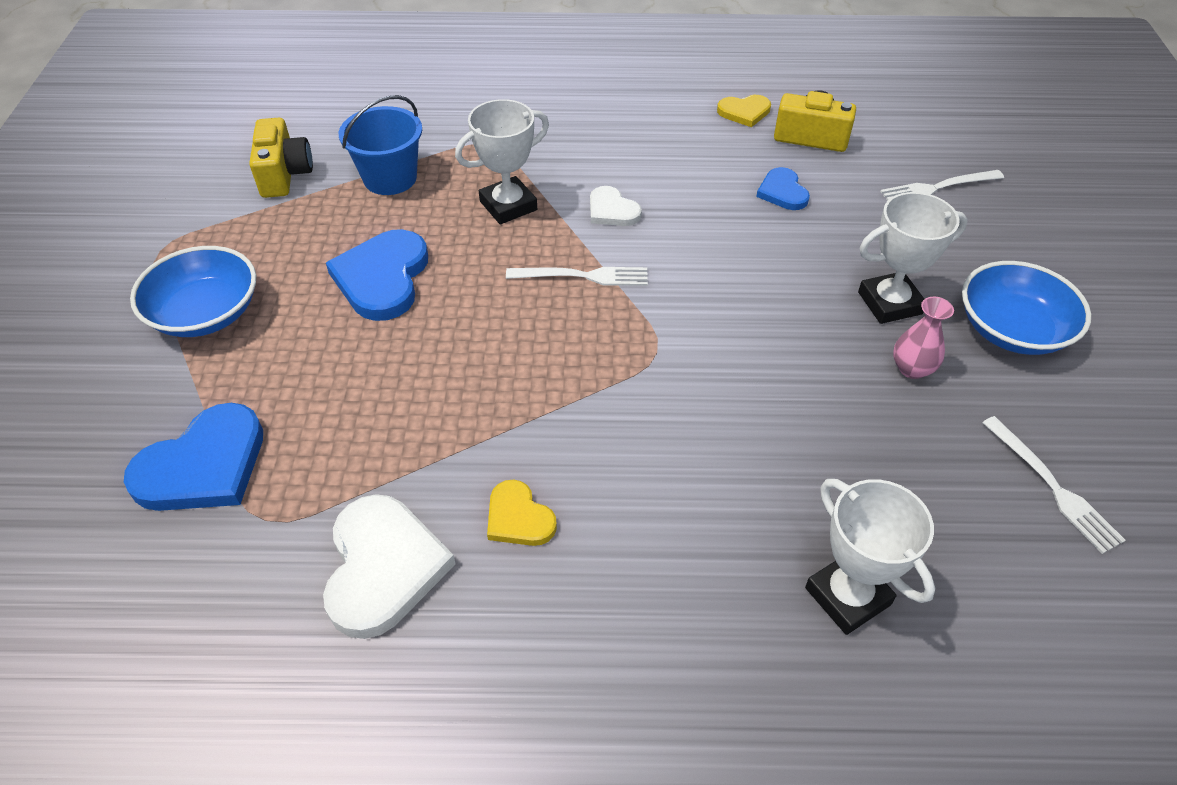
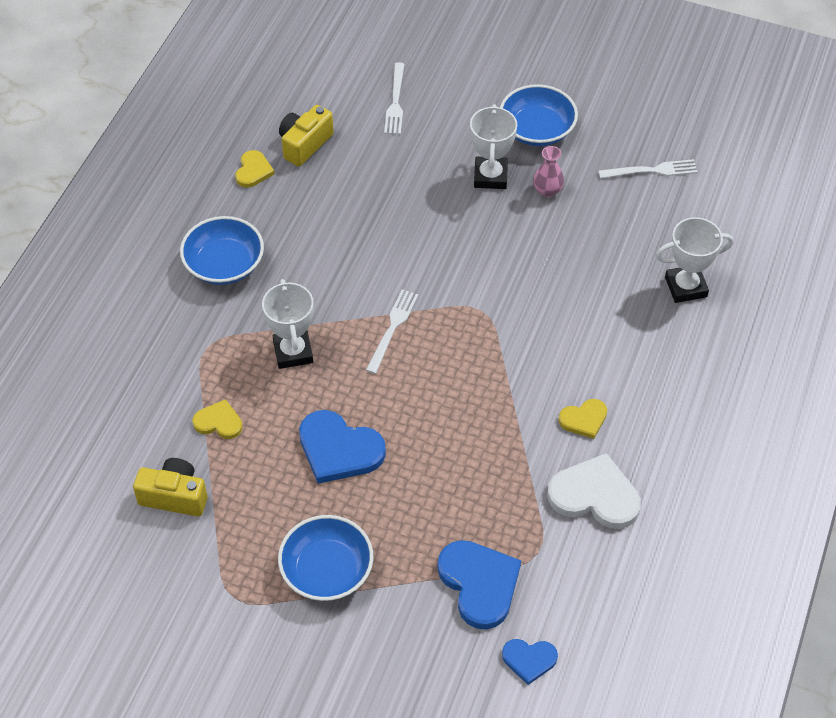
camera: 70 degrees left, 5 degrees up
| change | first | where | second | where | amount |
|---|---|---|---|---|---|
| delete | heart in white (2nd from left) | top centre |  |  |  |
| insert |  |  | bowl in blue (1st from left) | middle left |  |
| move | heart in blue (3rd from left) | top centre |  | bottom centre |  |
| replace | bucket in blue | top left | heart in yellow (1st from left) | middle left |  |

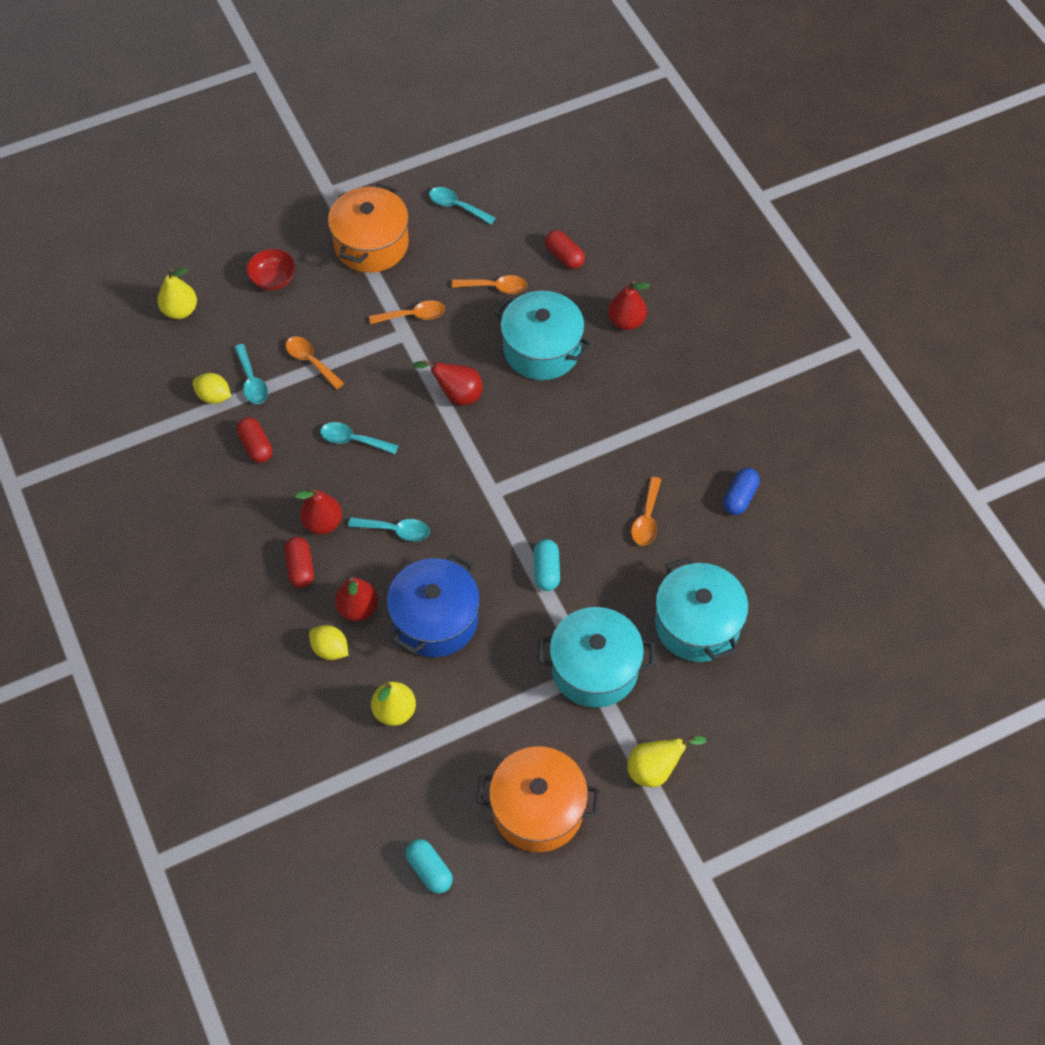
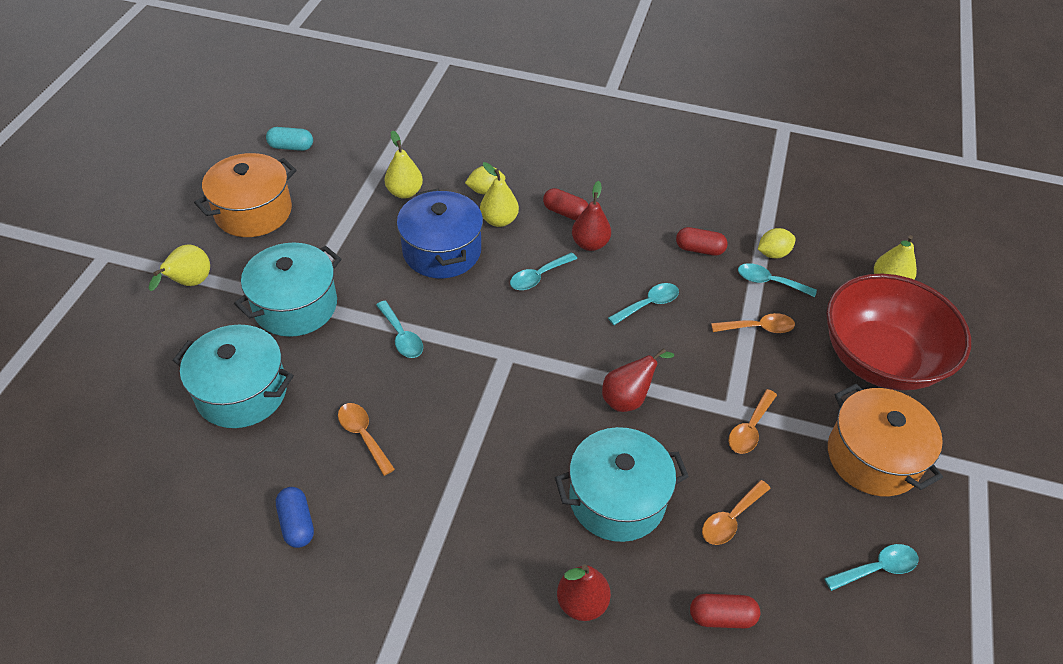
camera: 130 degrees right, 10 degrees down
| change | first | where | second | where | amount |
|---|---|---|---|---|---|
| replace | capsule in turquoise (2nd from left) | centre | spoon in turquoise (1st from left) | centre |  |
| recolor | pear in red (2nd from left) | centre | pear in yellow (3rd from left) | top centre |  |
| resize | bowl in red | top left |  | middle right | x2.46 |

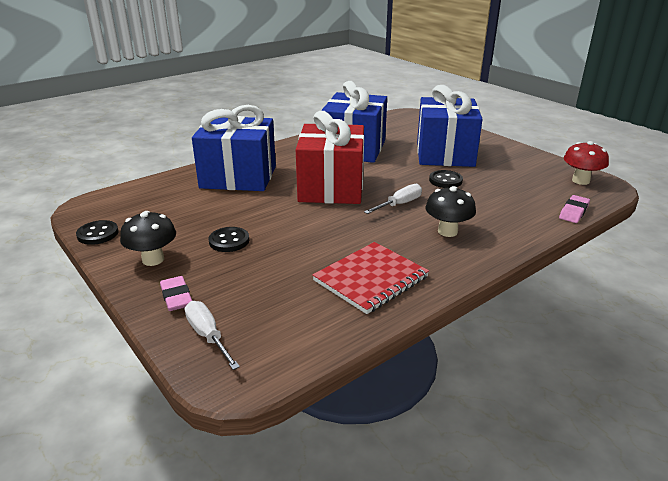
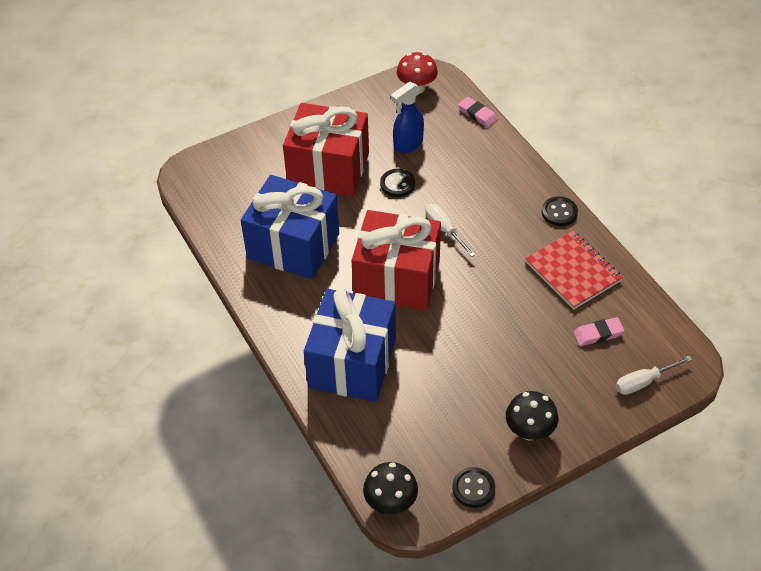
camera: 80 degrees left, 20 degrees up
| change | first | where | second | where | amount |
|---|---|---|---|---|---|
| insert |  |  | spray bottle in blue | top centre |  |
| move | eraser in pink (1st from left in the first image) | middle left | eraser in pink (2nd from left) | middle right |  |
| move | button in black (2nd from left in the first image) | centre | button in black (3rd from left) | middle right |  |
| move | mushroom in black (2nd from left in the first image) | middle right | mushroom in black (1st from left) | bottom centre |  |
| recolor | gift in blue (3rd from left) | top right | gift in red (1st from left) | top centre |  |

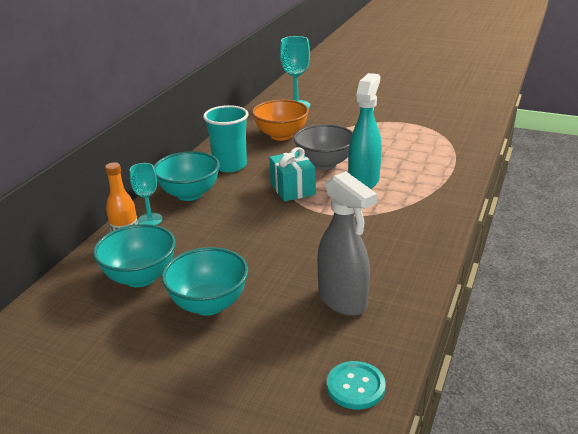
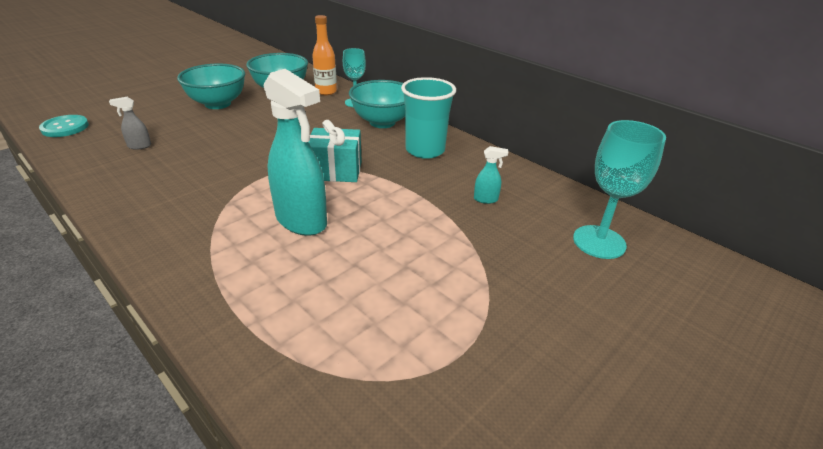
camera: 110 degrees right, 5 degrees up
| change | first | where | second | where | amount |
|---|---|---|---|---|---|
| delete | bowl in grey | centre |  |  |  |
| replace | bowl in orange | top centre | spray bottle in turquoise (2nd from left) | centre |  |
| resize | spray bottle in grey | centre |  | top left | x0.42 |

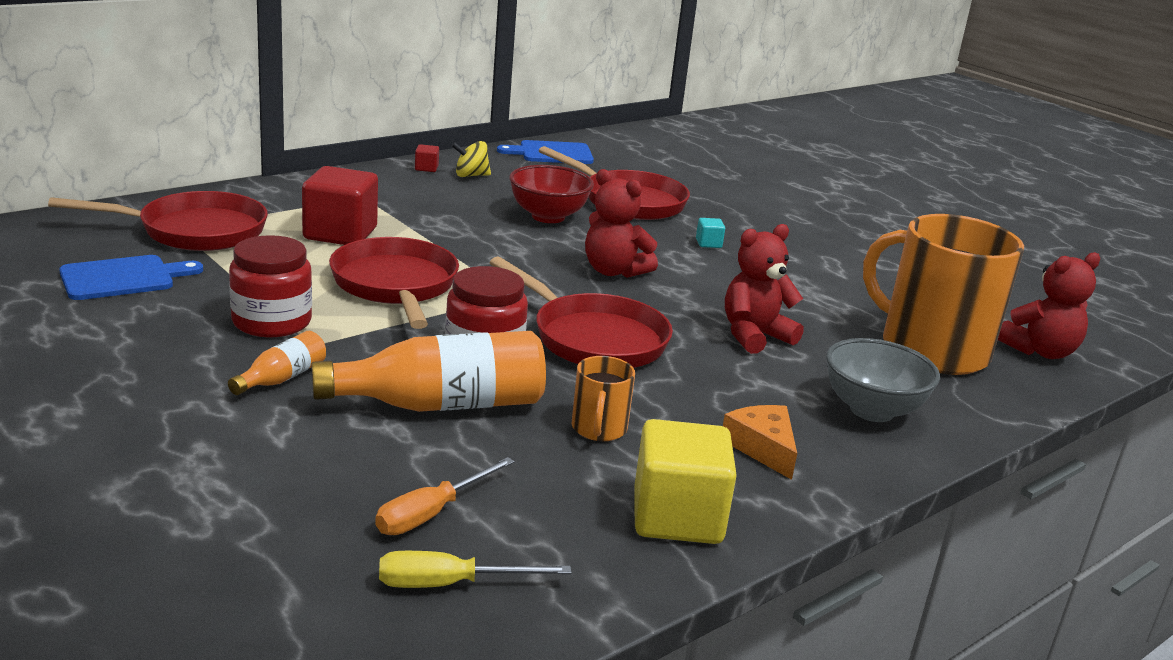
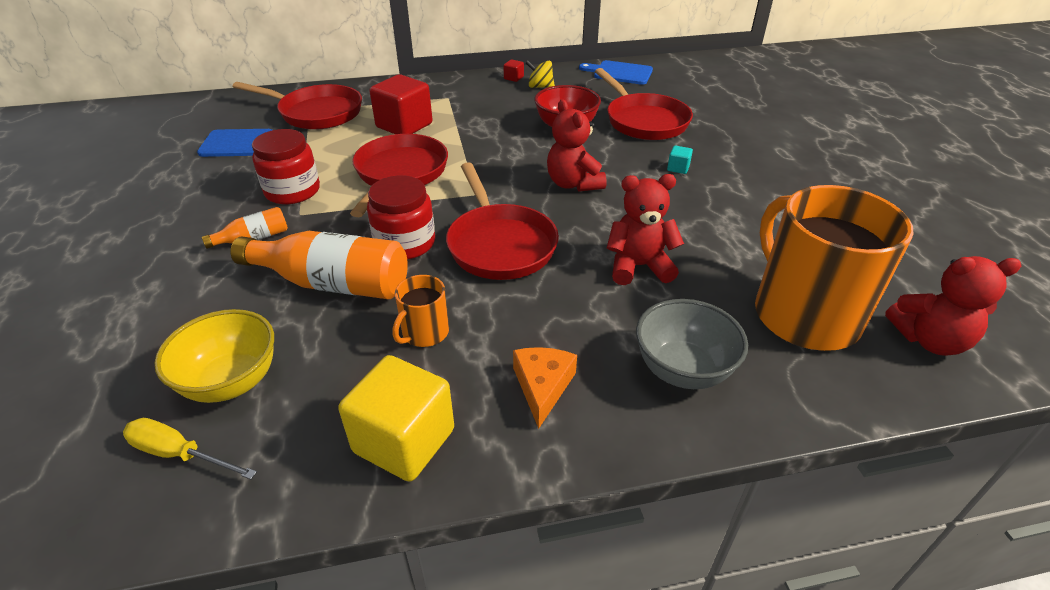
camera: 30 degrees right, 15 degrees up
| change | first | where | second | where | amount |
|---|---|---|---|---|---|
| replace | screwdriver in orange | bottom centre | bowl in yellow | middle left |  |

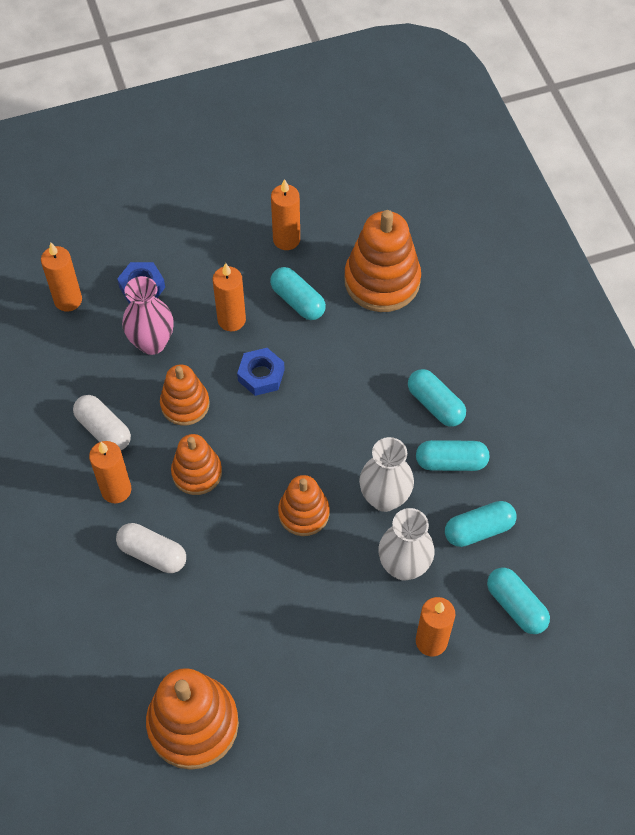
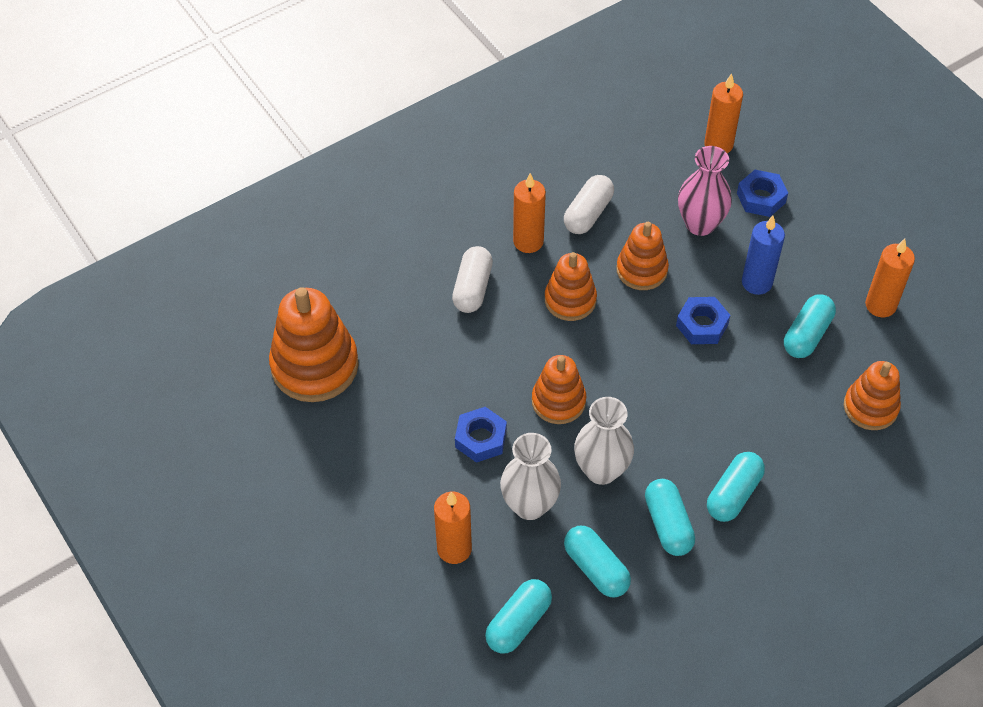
camera: 75 degrees right, 5 degrees down
| change | first | where | second | where | amount |
|---|---|---|---|---|---|
| insert |  |  | nut in blue (1st from left) | centre |  |
| recolor | candle in orange (3rd from left) | centre | candle in blue | middle right |  |
| resize | stacking toy in orange (5th from left) | top centre |  | middle right | x0.61 |

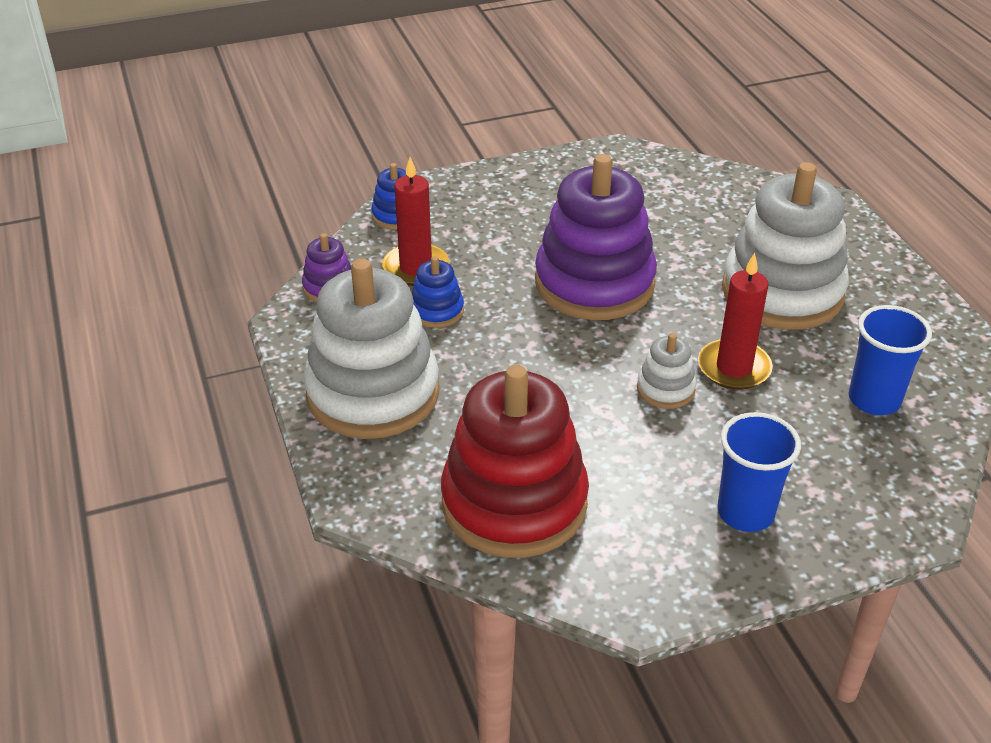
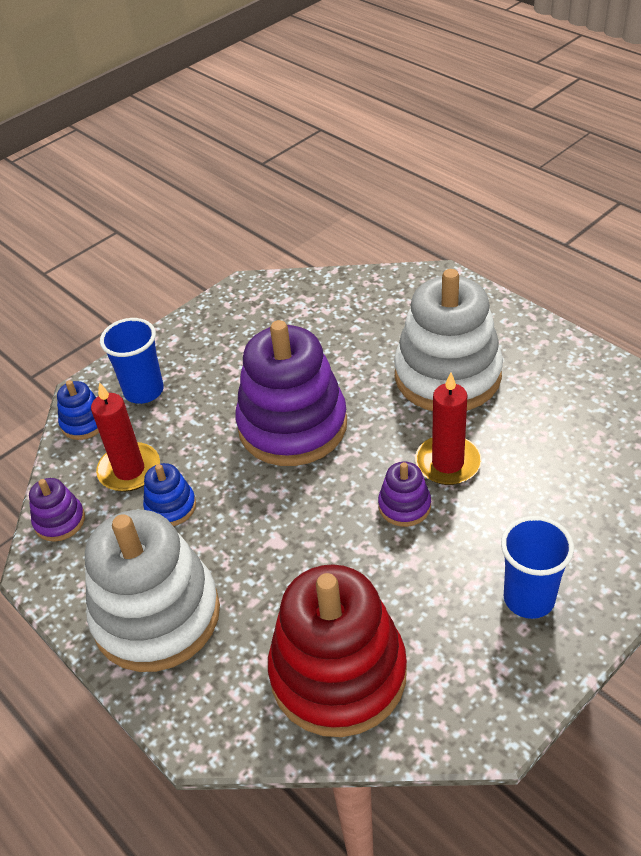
camera: 20 degrees left, 5 degrees up
| change | first | where | second | where | amount |
|---|---|---|---|---|---|
| move | cup in blue (2nd from left in the first image) | middle right | cup in blue (1st from left) | middle left |  |
| recolor | stacking toy in white (2nd from left) | middle right | stacking toy in purple (3rd from left) | centre |  |

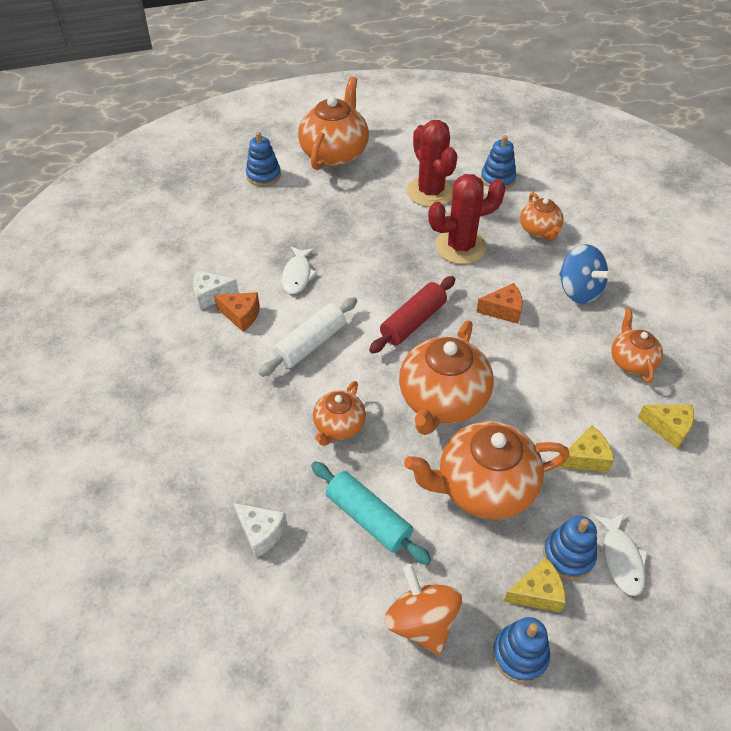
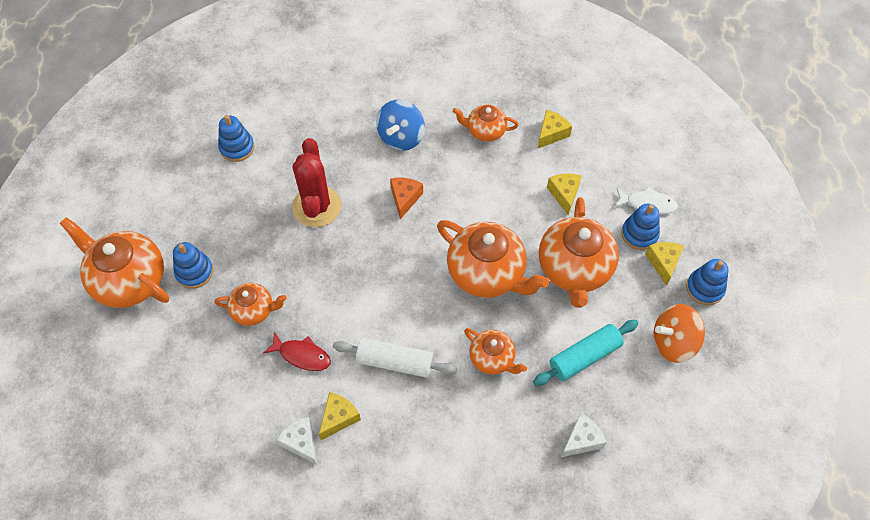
camera: 75 degrees left, 10 degrees up
| change | first | where | second | where | amount |
|---|---|---|---|---|---|
| delete | rolling pin in red | centre |  |  |  |
| delete | cactus in red (1st from left) | top centre |  |  |  |
| move | stacking toy in blue (1st from left) | top centre |  | middle left |  |
| move | teapot in orange (5th from left in the first image) | top right | teapot in orange (2nd from left) | middle left |  |
| recolor | cheese in orange (1st from left) | middle left | cheese in yellow (1st from left) | bottom centre |  |
| recolor | fish in white (1st from left) | centre | fish in red | bottom centre |  |
| rotate | cheese in white (1st from left) | middle left |  | bottom centre | 135 degrees clockwise |
| rotate | rolling pin in white | centre |  | bottom centre | 45 degrees counterclockwise |
| rotate | spinning top in blue | middle right |  | top centre | 135 degrees clockwise |

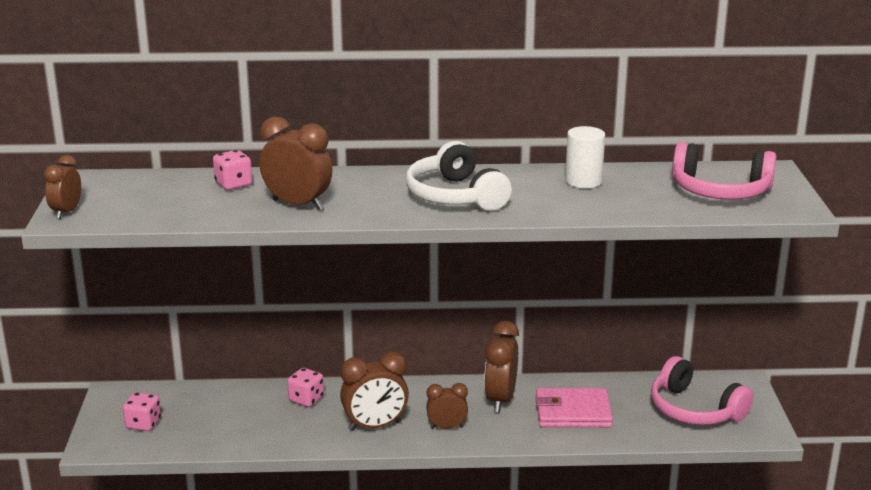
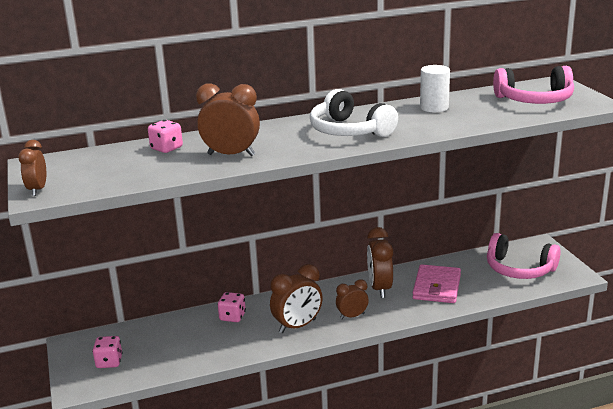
camera: 15 degrees left, 0 degrees up
| change | first | where | second | where | amount |
|---|---|---|---|---|---|
| rotate | wallet in pink | bottom centre |  | bottom right | 60 degrees counterclockwise |

